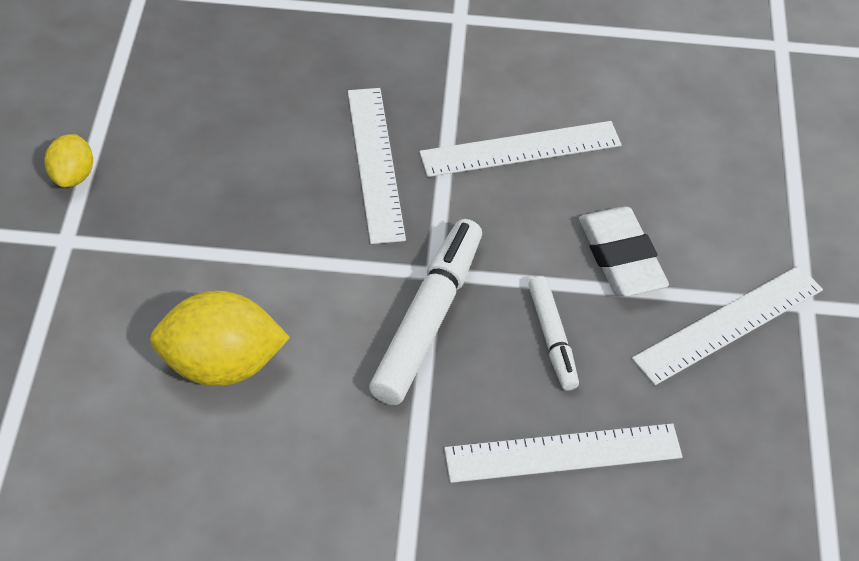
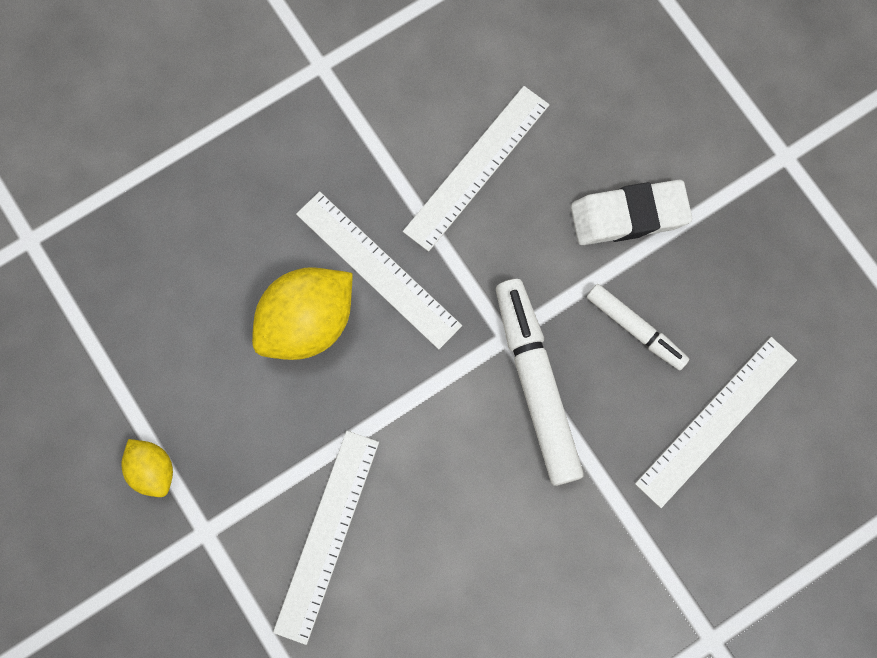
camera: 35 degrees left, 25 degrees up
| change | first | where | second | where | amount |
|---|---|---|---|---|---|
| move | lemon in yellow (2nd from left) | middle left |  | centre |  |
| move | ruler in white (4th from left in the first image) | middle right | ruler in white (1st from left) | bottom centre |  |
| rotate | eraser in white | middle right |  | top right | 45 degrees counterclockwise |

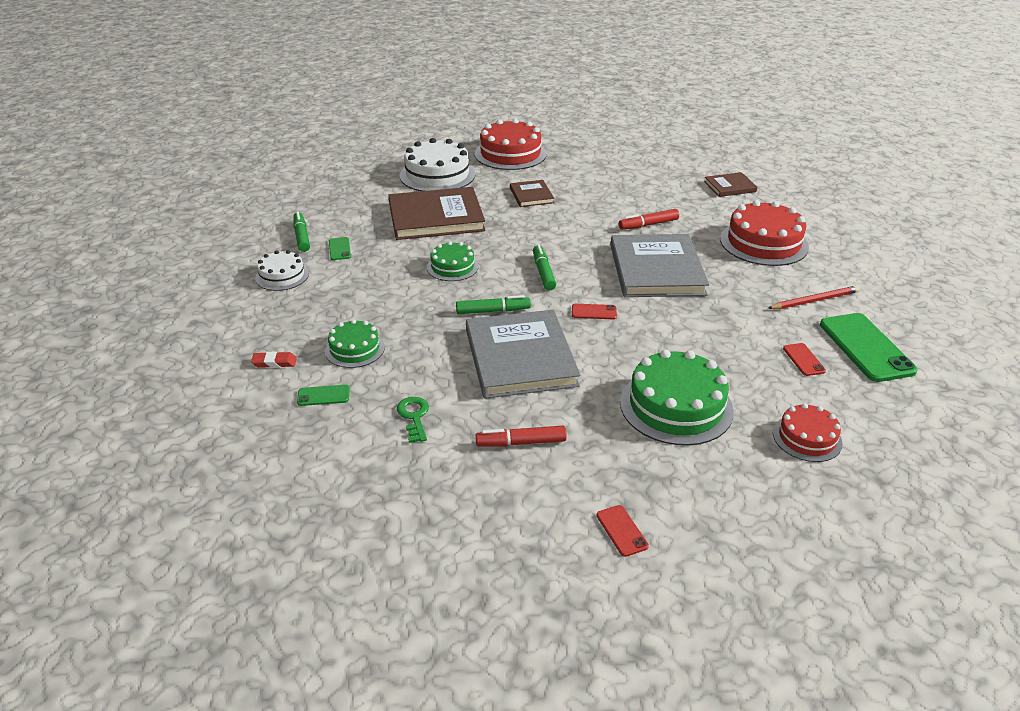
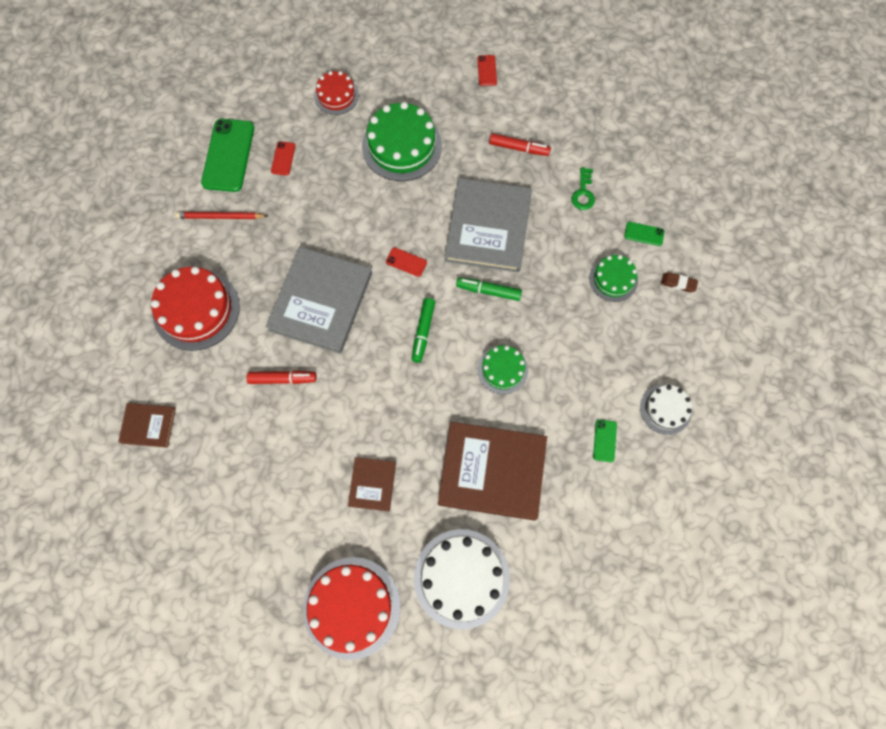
camera: 160 degrees left, 35 degrees up
| change | first | where | second | where | amount |
|---|---|---|---|---|---|
| delete | marker in green (1st from left) | top left |  |  |  |
| recolor | eraser in red | middle left | eraser in brown | middle right |  |

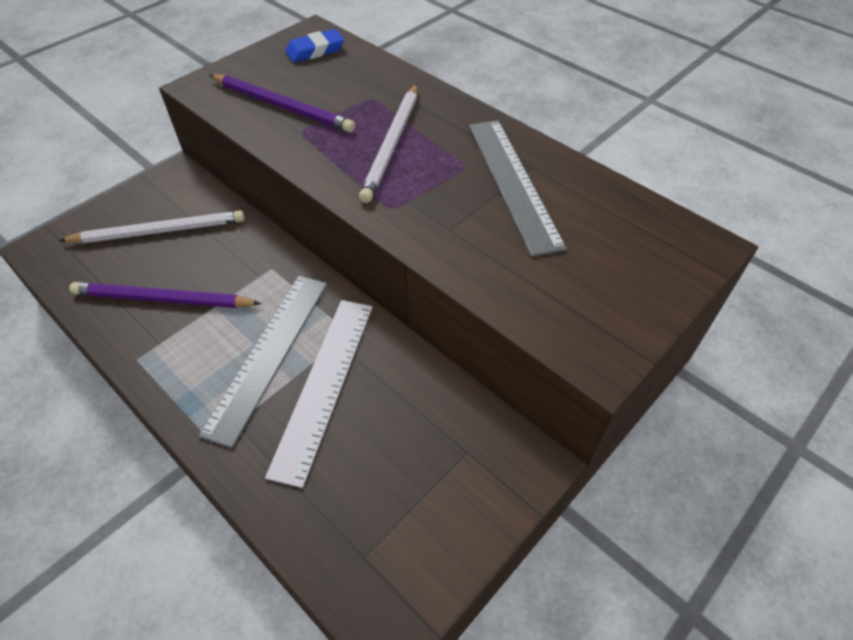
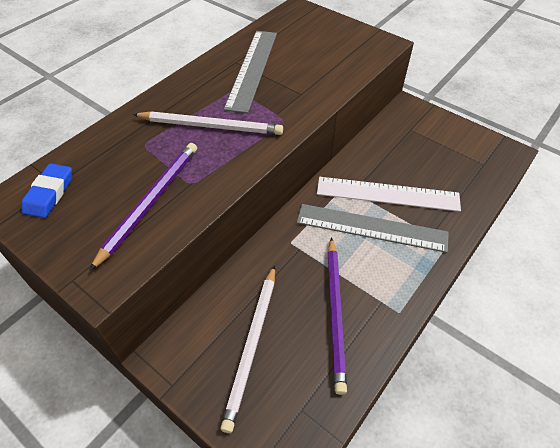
camera: 95 degrees left, 0 degrees up
| change | first | where | second | where | amount |
|---|---|---|---|---|---|
| rotate | pencil in white (1st from left in the first image) | middle left | pencil in white (2nd from left) | bottom centre | 150 degrees counterclockwise |
| rotate | eraser in blue | top centre |  | middle left | 45 degrees clockwise |
| rotate | ruler in grey (2nd from left in the first image) | top centre | ruler in grey (1st from left) | top centre | 60 degrees counterclockwise |

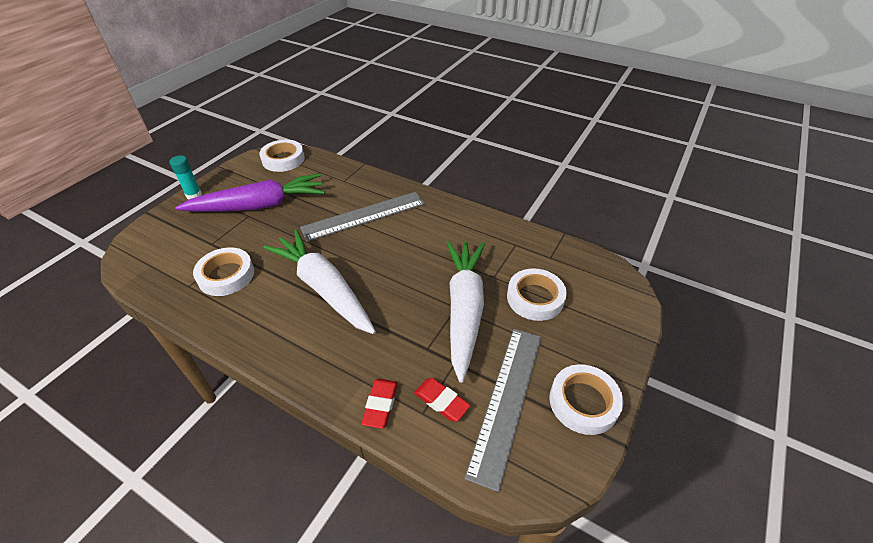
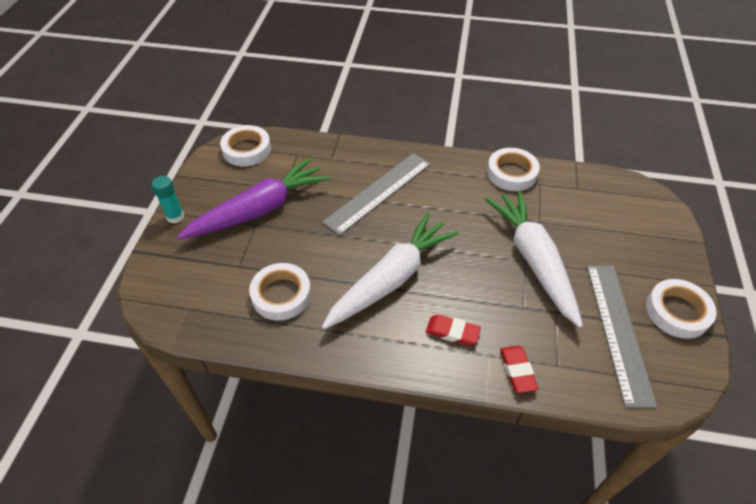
camera: 20 degrees left, 5 degrees up
| change | first | where | second | where | amount |
|---|---|---|---|---|---|
| move | eraser in red (2nd from left in the first image) | bottom centre | eraser in red (1st from left) | centre |  |
| move | tape in white (3rd from left) | centre |  | middle right |  |
| rotate | carrot in white (1st from left) | centre |  | centre | 105 degrees clockwise |

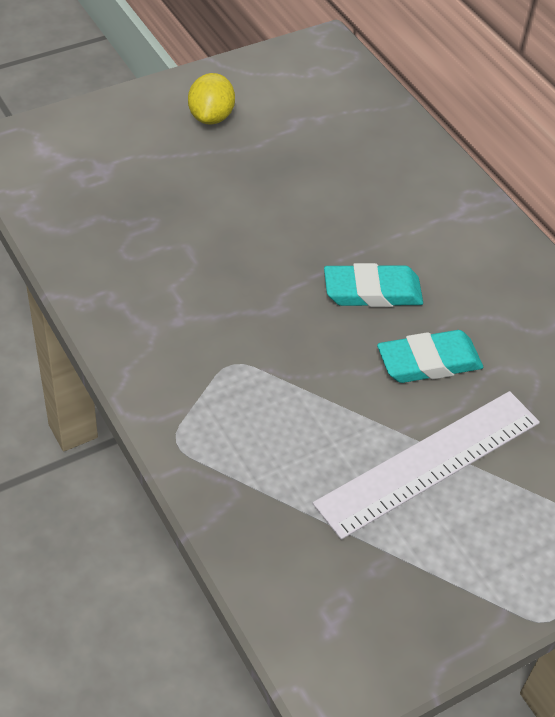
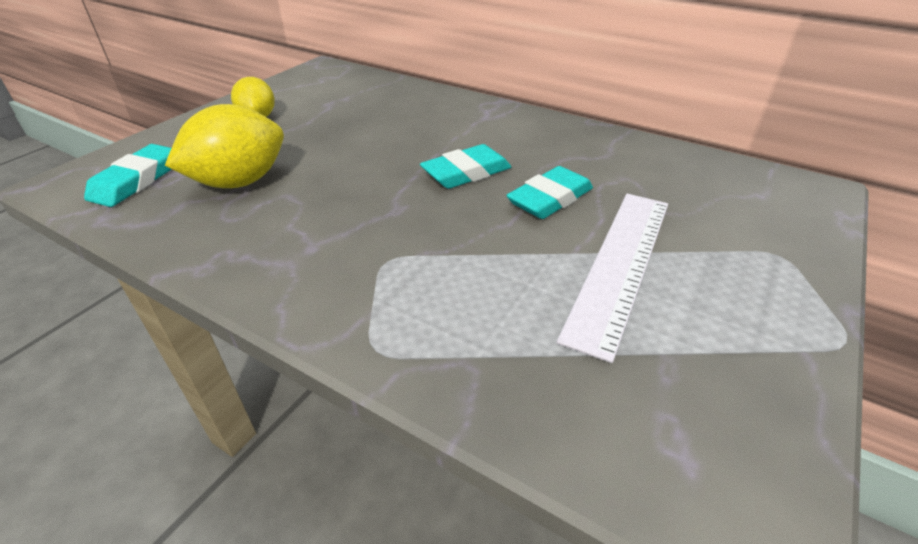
camera: 25 degrees left, 10 degrees down
| change | first | where | second | where | amount |
|---|---|---|---|---|---|
| insert |  |  | eraser in turquoise (1st from left) | top left |  |
| insert |  |  | lemon in yellow (1st from left) | top left |  |

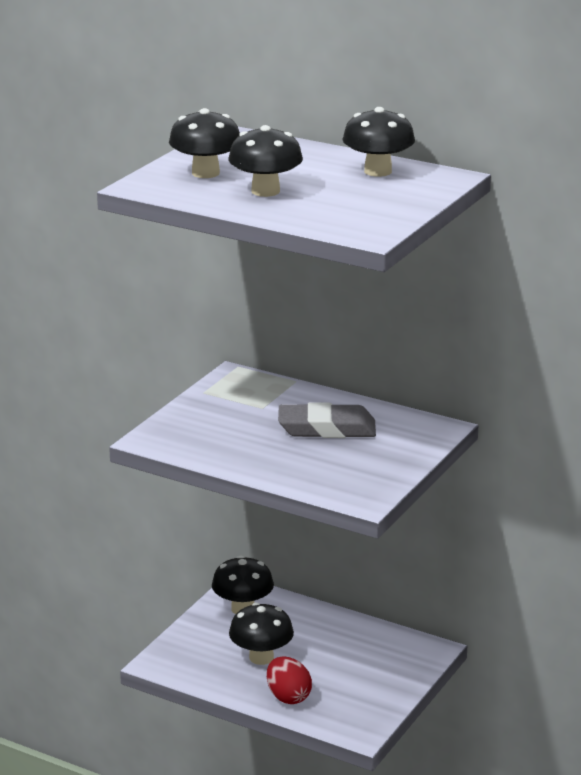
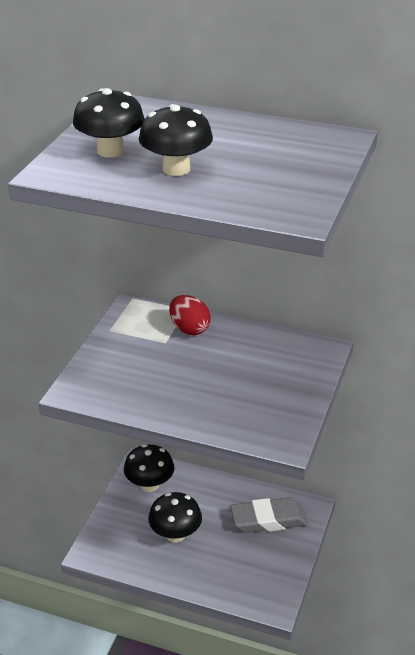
camera: 10 degrees left, 10 degrees up
| change | first | where | second | where | amount |
|---|---|---|---|---|---|
| delete | mushroom in black (5th from left) | top centre |  |  |  |
| move | egg in red | bottom centre |  | centre |  |
| move | eraser in grey | centre |  | bottom centre |  |

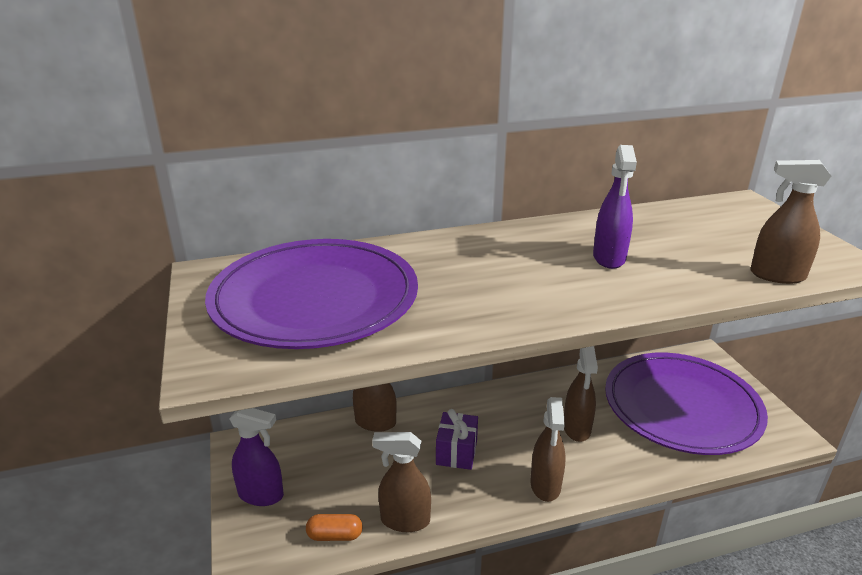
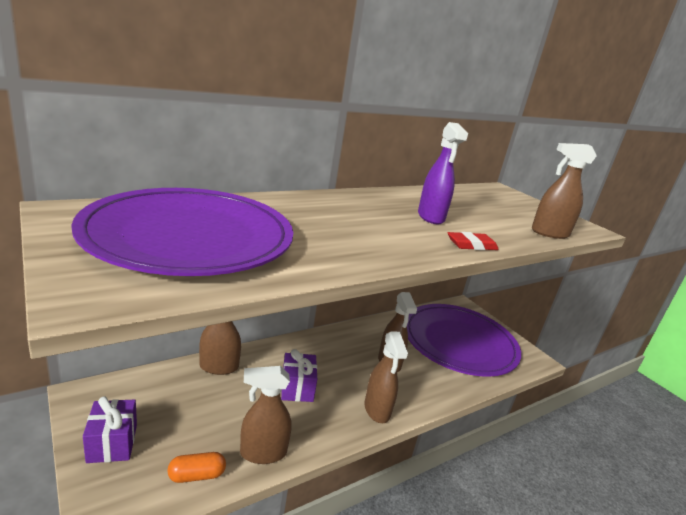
camera: 20 degrees left, 5 degrees down
| change | first | where | second | where | amount |
|---|---|---|---|---|---|
| insert |  |  | eraser in red | middle right |  |
| replace | spray bottle in purple (1st from left) | bottom left | gift in purple (1st from left) | bottom left |  |

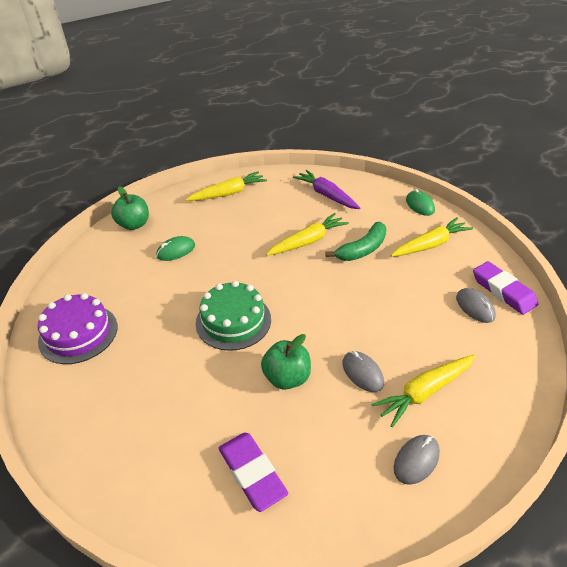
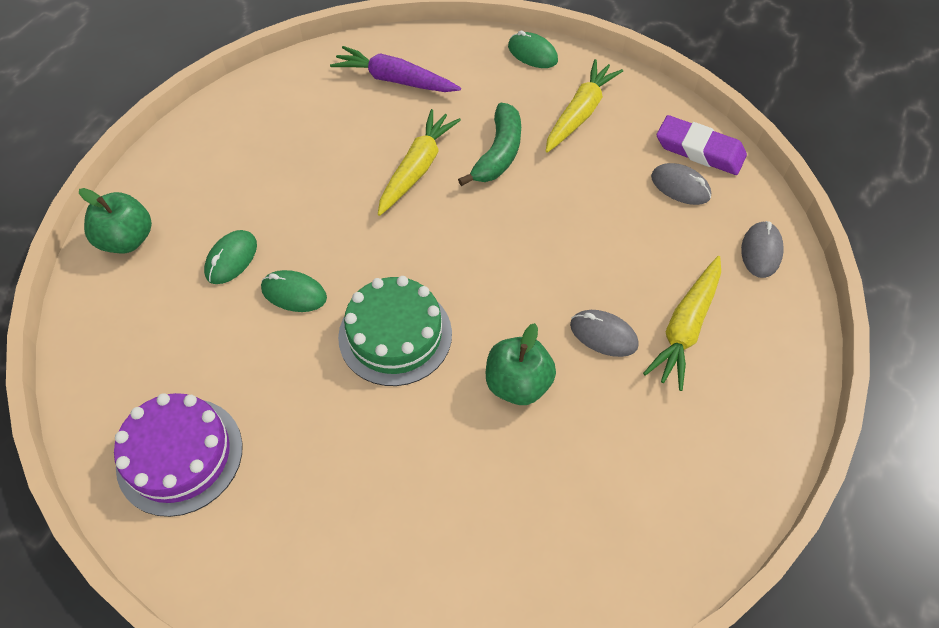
camera: 30 degrees left, 15 degrees up
| change | first | where | second | where | amount |
|---|---|---|---|---|---|
| delete | carrot in yellow (1st from left) | top centre |  |  |  |
| delete | eraser in purple (1st from left) | bottom centre |  |  |  |
| insert |  |  | mouse in green (2nd from left) | middle left |  |
| move | mouse in grey (2nd from left in the first image) | bottom right | mouse in grey (3rd from left) | middle right |  |

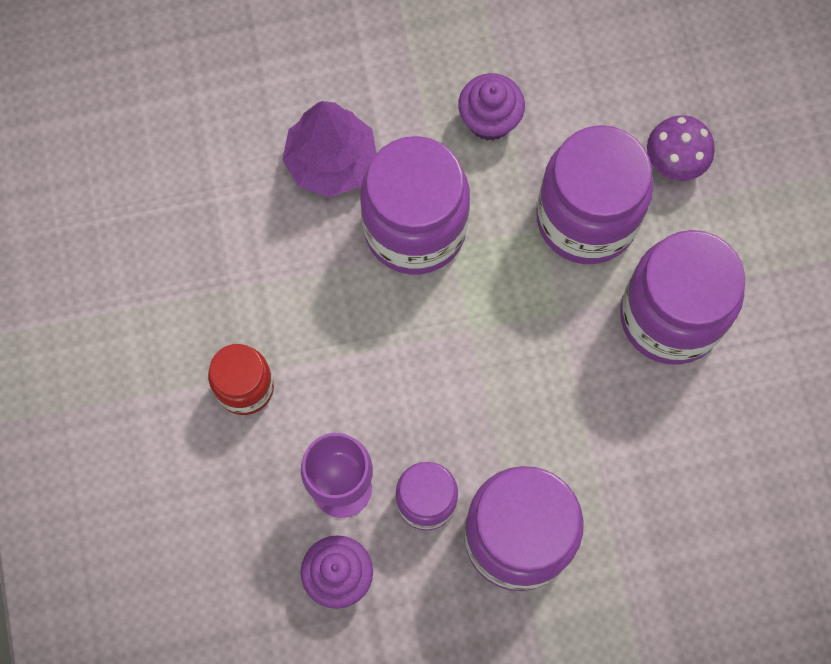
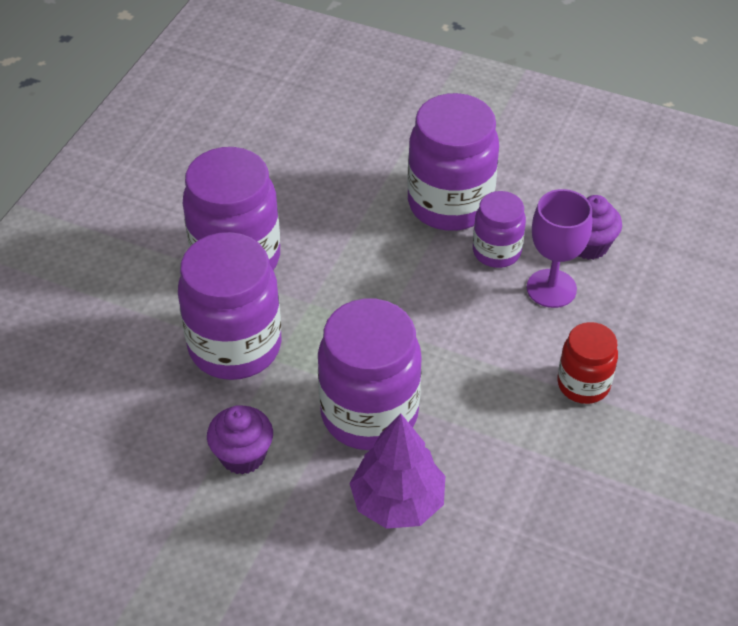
camera: 145 degrees left, 25 degrees down
| change | first | where | second | where | amount |
|---|---|---|---|---|---|
| delete | mushroom in purple | top right |  |  |  |

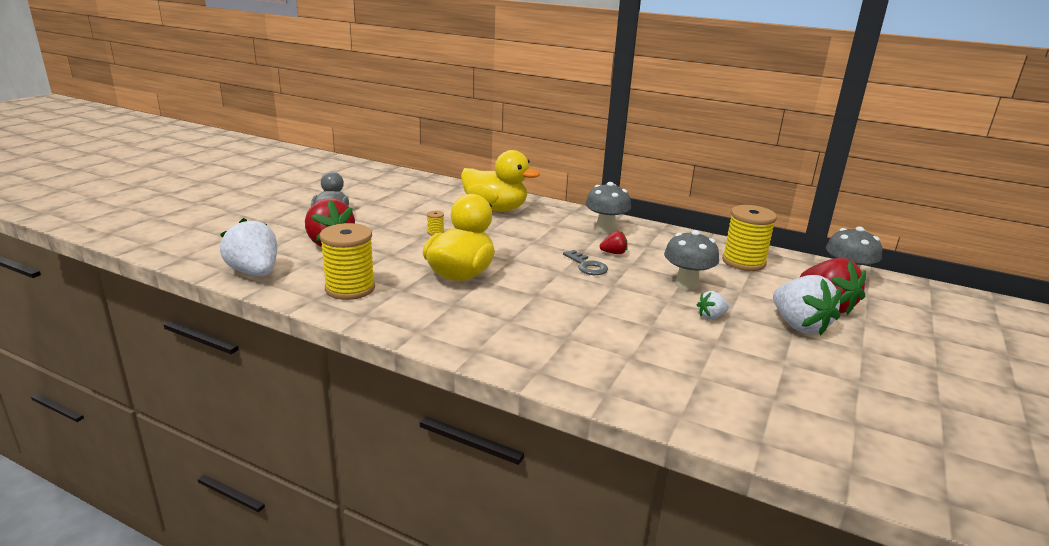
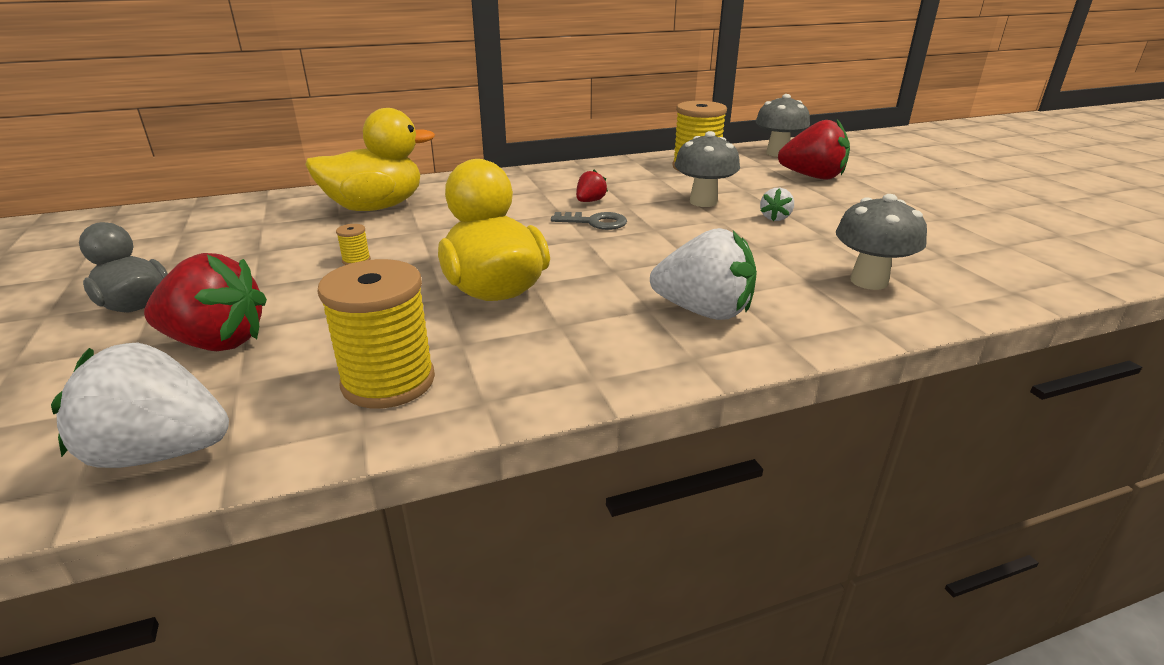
camera: 45 degrees left, 5 degrees up
| change | first | where | second | where | amount |
|---|---|---|---|---|---|
| move | mushroom in grey (1st from left in the first image) | centre | mushroom in grey (3rd from left) | middle right |  |
| move | strawberry in white (3rd from left in the first image) | middle right | strawberry in white (2nd from left) | centre |  |

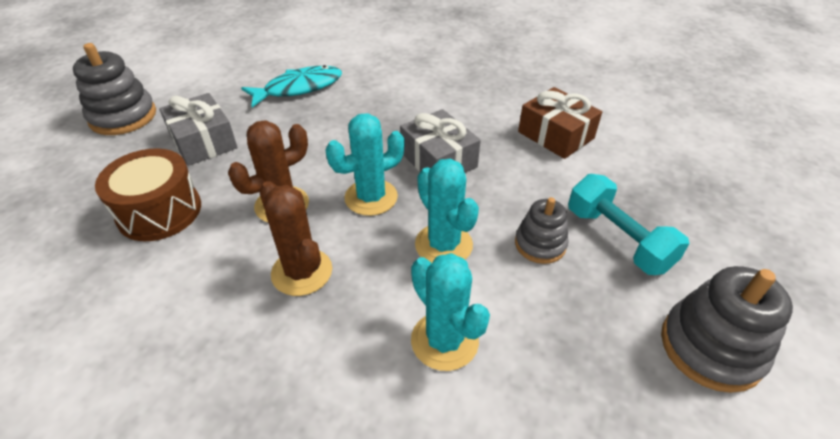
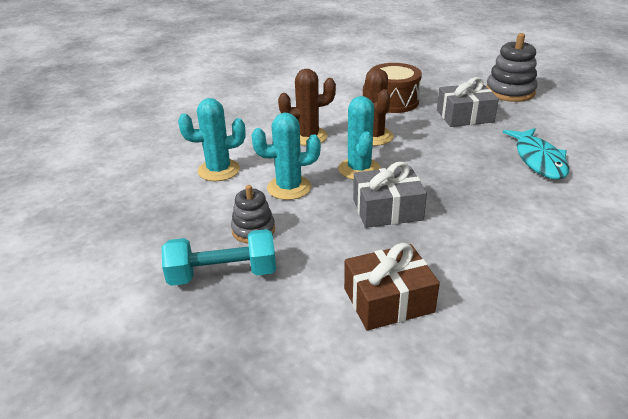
camera: 115 degrees right, 10 degrees down
| change | first | where | second | where | amount |
|---|---|---|---|---|---|
| delete | stacking toy in grey (3rd from left) | bottom right |  |  |  |

